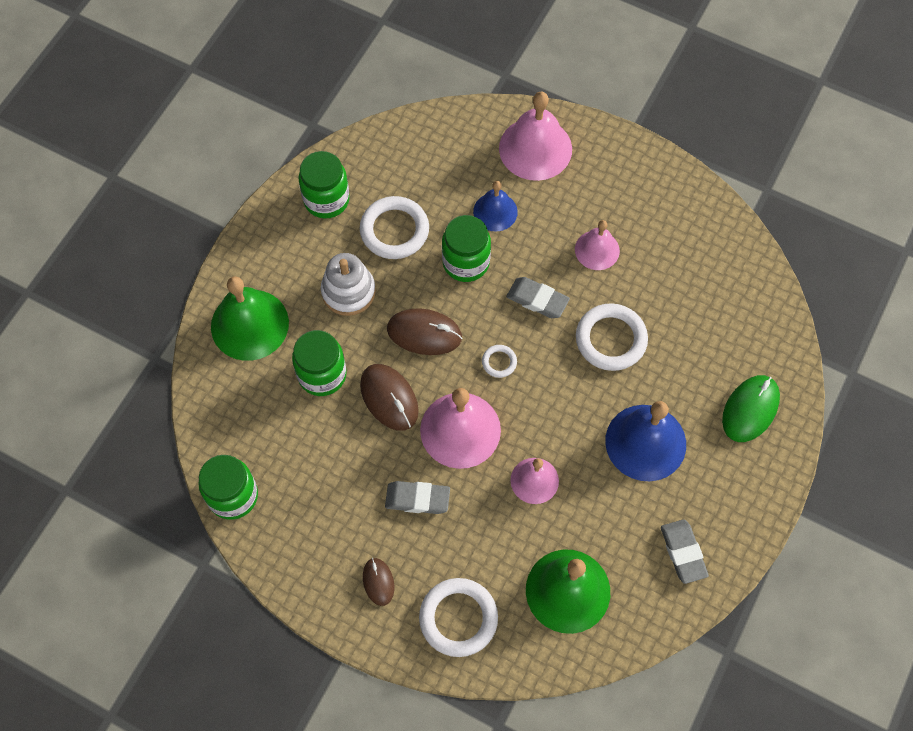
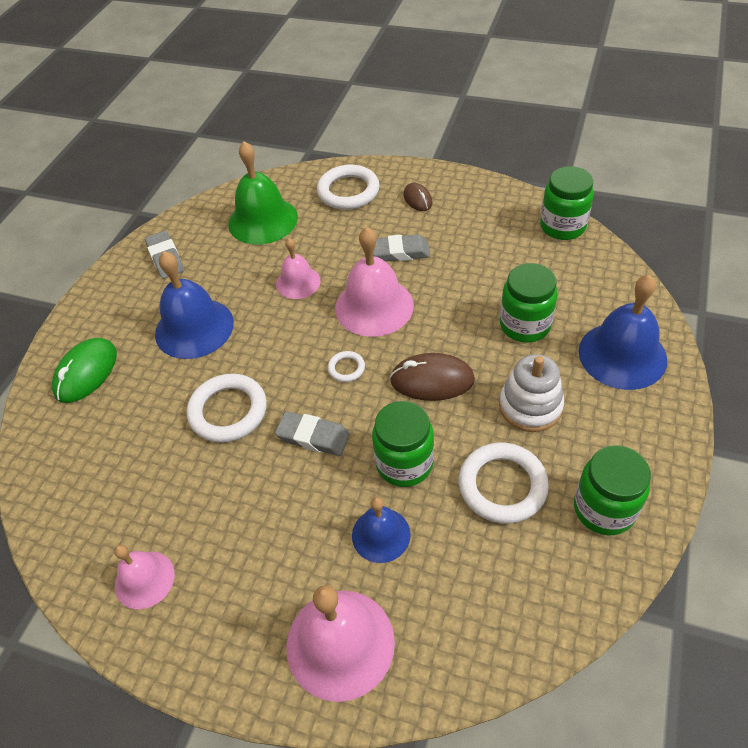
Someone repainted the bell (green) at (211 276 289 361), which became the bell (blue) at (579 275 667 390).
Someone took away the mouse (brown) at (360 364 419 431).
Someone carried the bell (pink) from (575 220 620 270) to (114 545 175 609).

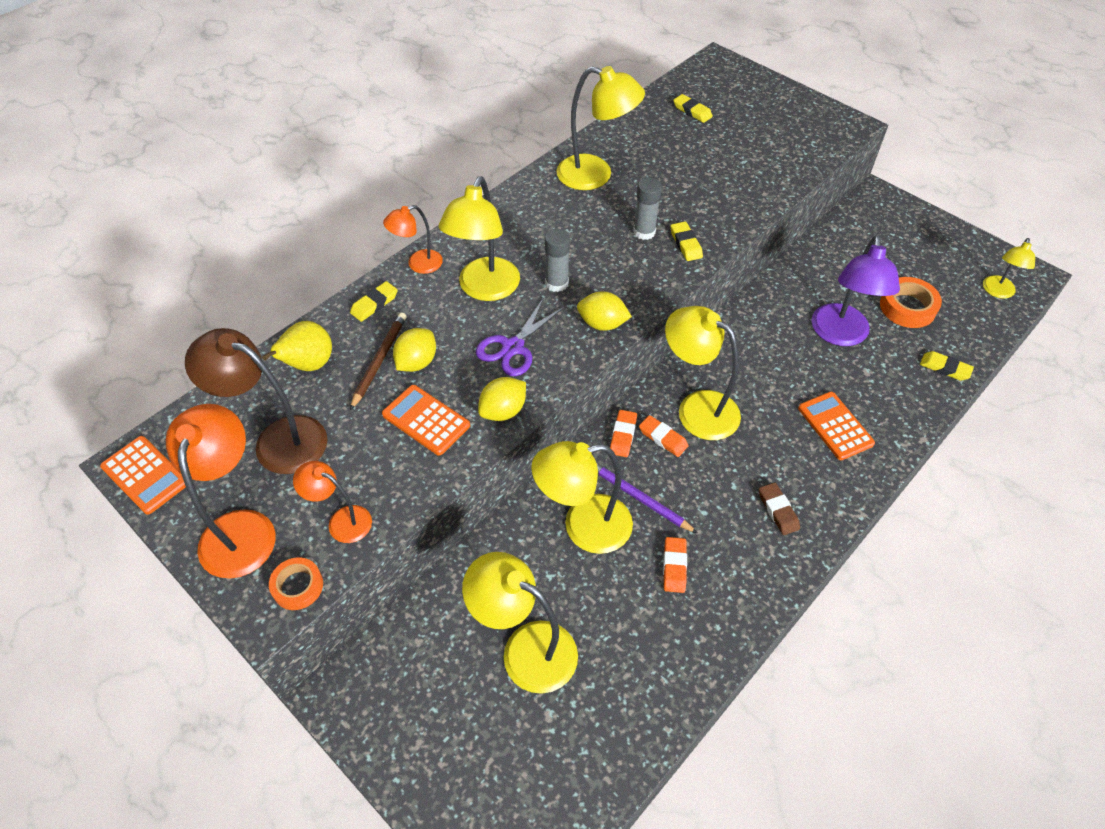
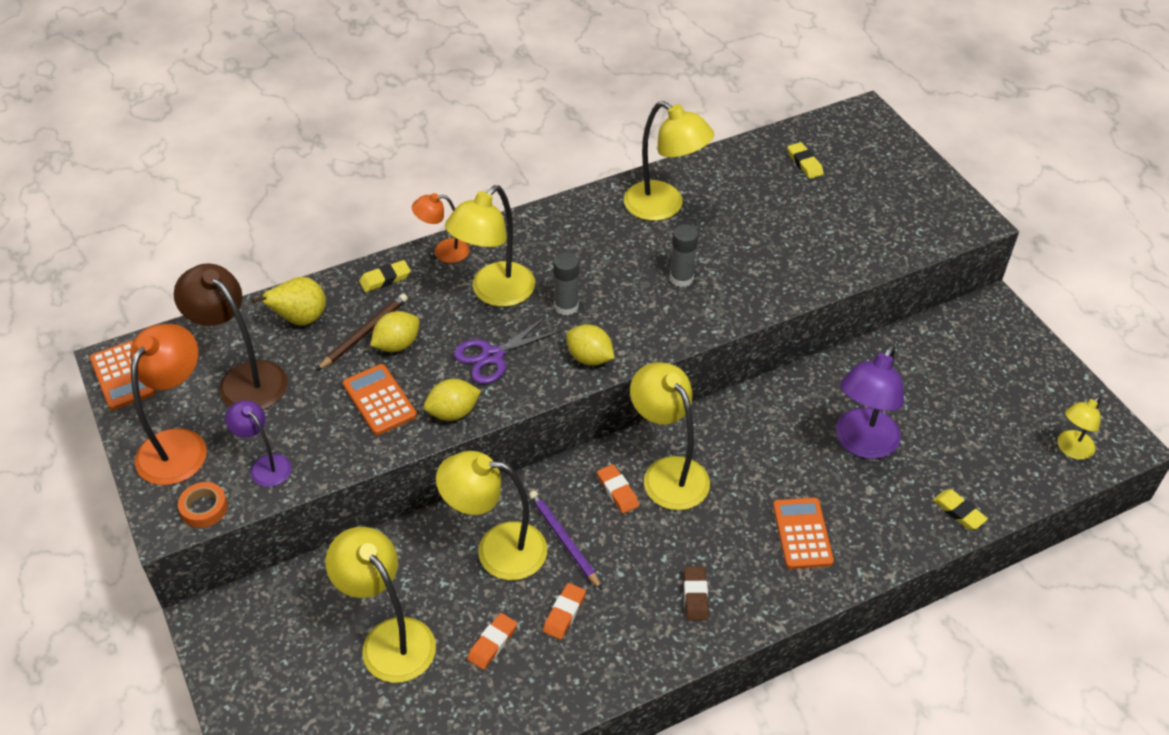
Someone repainted the lamp (orange) at (293 461 372 543), which became the lamp (purple) at (225 400 292 487).
Someone carried the eraser (orange) from (610 410 637 457) to (467 613 517 670).
Someone took away the eraser (yellow) at (670 222 703 261).
Someone took away the tape (orange) at (880 277 942 328).

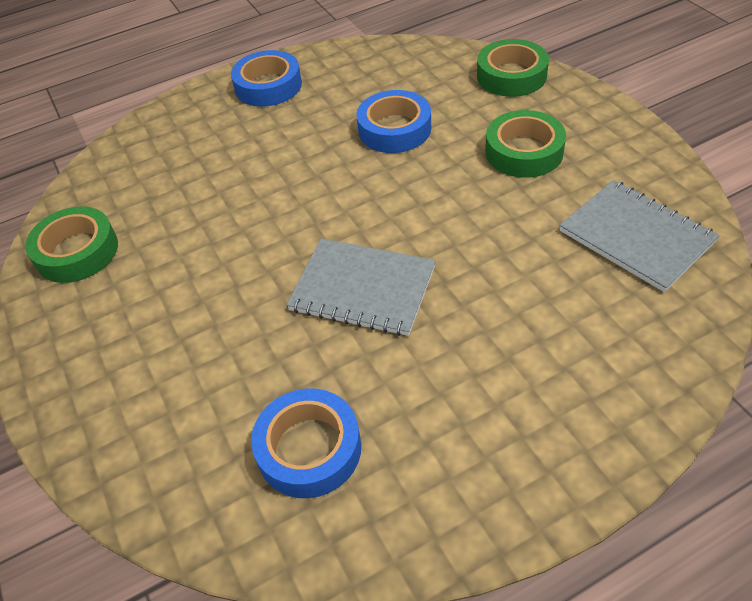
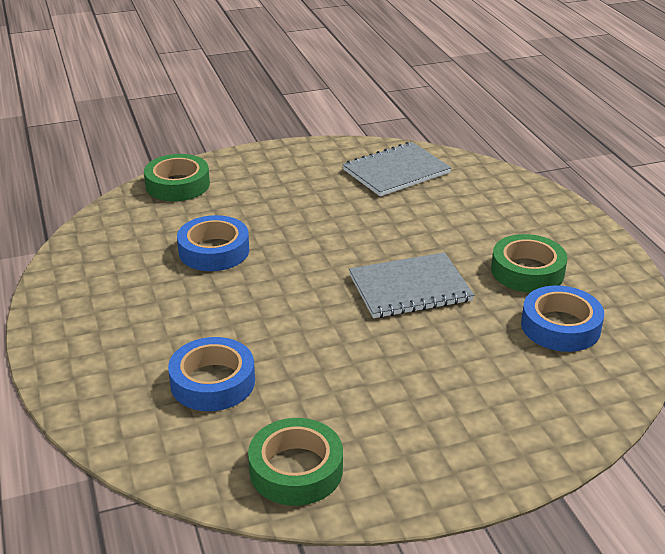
Someone carried the tape (blue) from (231 50 302 107) to (168 337 255 411).
Someone rotated the notebook (grey) at (287 238 436 336) by 45 degrees clockwise.
Someone carried the tape (green) from (485 110 566 178) to (491 234 567 293).

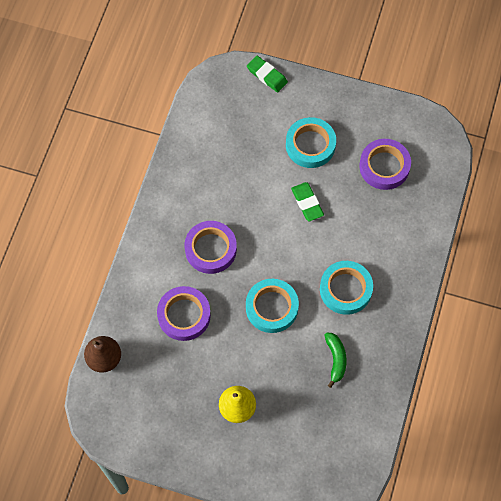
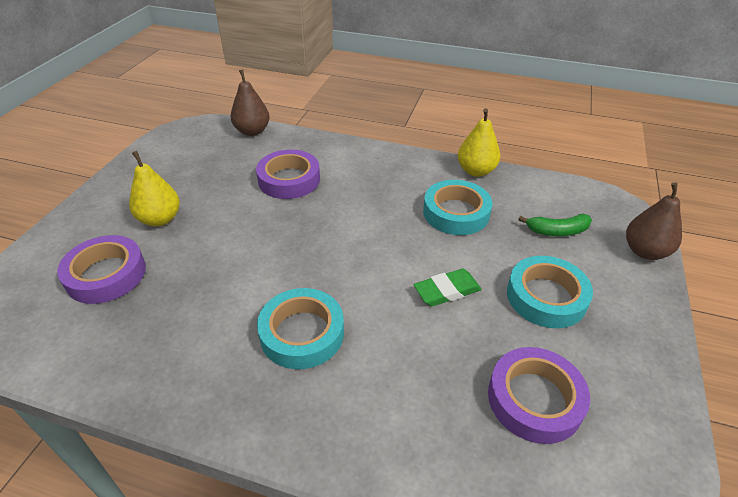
Someone carried the tape (purple) from (185 221 237 274) to (57 235 146 304).
Someone carried the tape (turquoise) from (246 279 299 333) to (423 180 492 235).
Someone swapped the eraser (green) at (247 56 288 92) for the pear (brown) at (626 182 682 260).
Someone carried the banana (green) from (325 333 347 388) to (518 214 592 236).
Someone put down the pear (yellow) at (458 108 500 177).

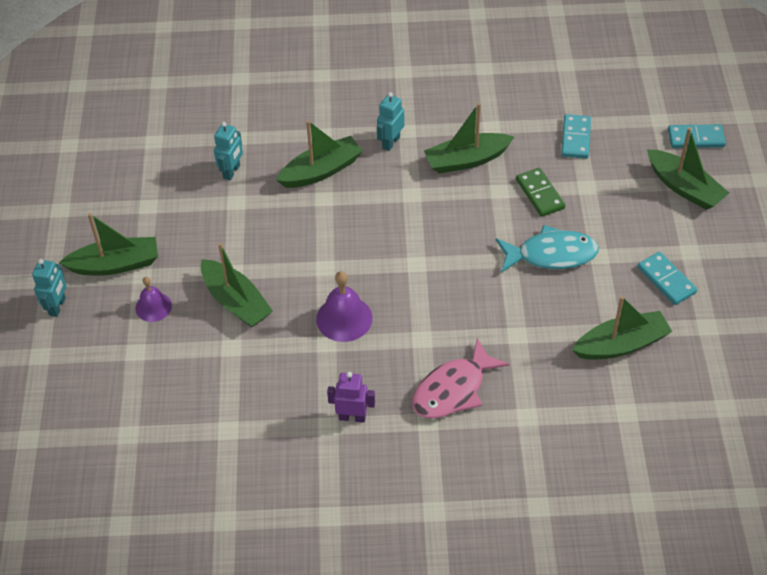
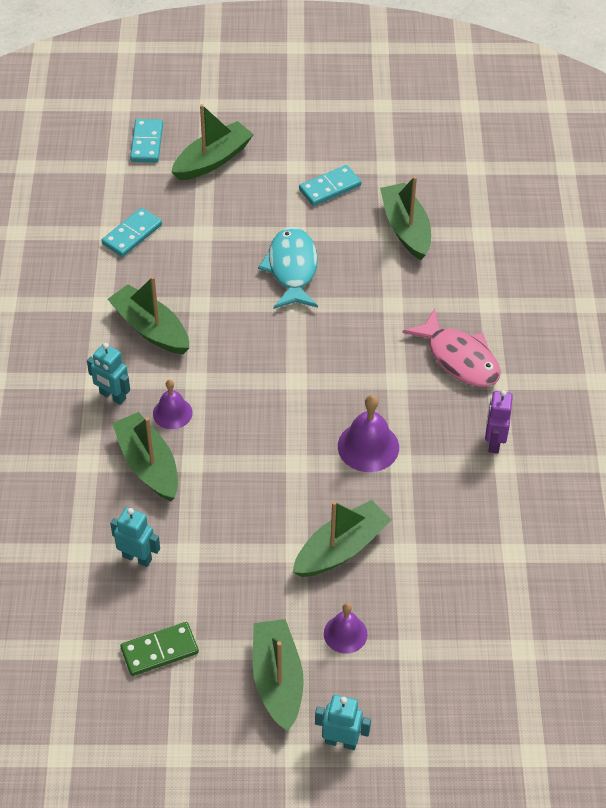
Someone rotated the boat (green) at (424 103 514 173) by 150 degrees clockwise.
Someone carried the domino (green) from (516 168 565 217) to (120 622 199 676).
Someone rotated the domino (turquoise) at (561 114 591 159) by 60 degrees counterclockwise.
Someone put down the bell (purple) at (153 380 193 429).

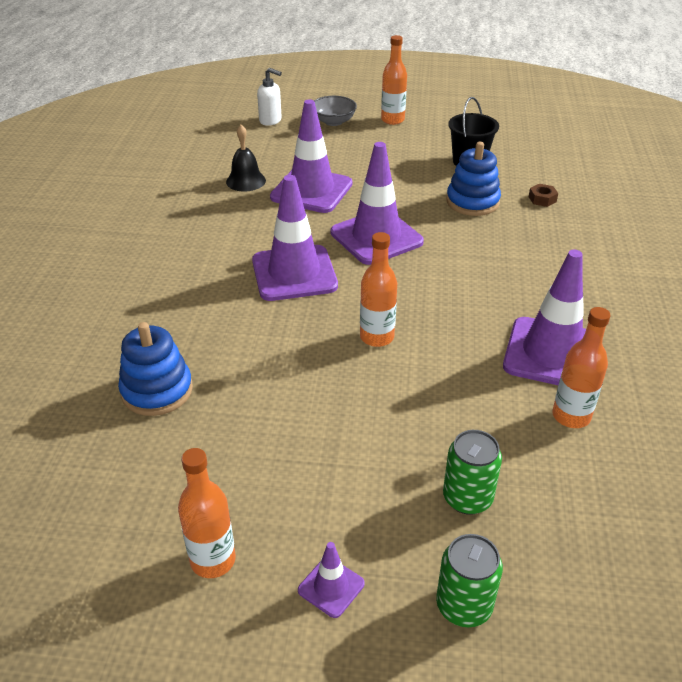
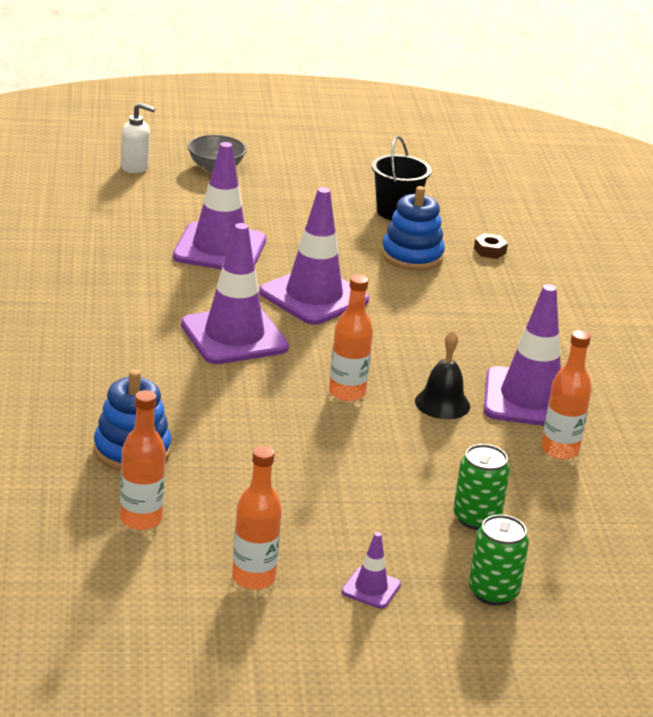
Someone carried the bell (black) from (226 125 266 191) to (415 330 470 419).
Someone carried the bottle (orange) from (381 35 407 125) to (120 390 166 530).

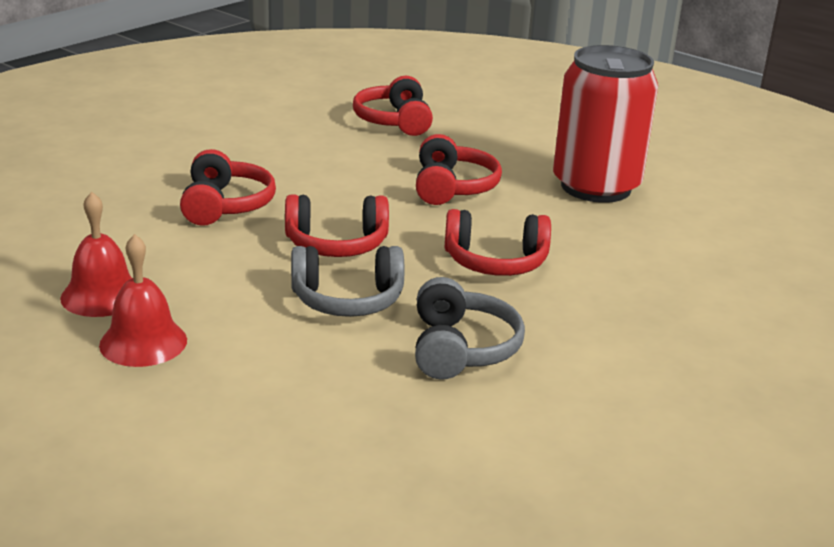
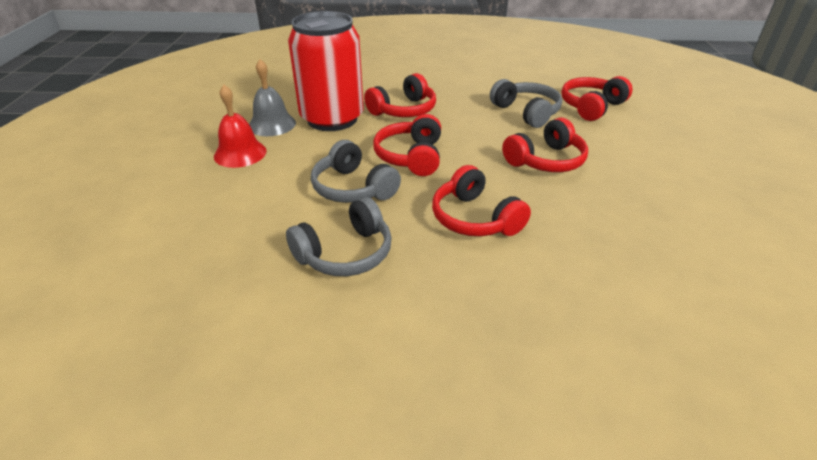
Someone repainted the bell (red) at (60 192 132 317), which became the bell (grey) at (249 59 296 136).
Someone rotated the headphones (red) at (285 194 389 257) by 45 degrees clockwise.
Someone carried the can (red) from (553 45 658 203) to (288 11 364 131).
Someone put down the headphones (grey) at (490 79 562 128).

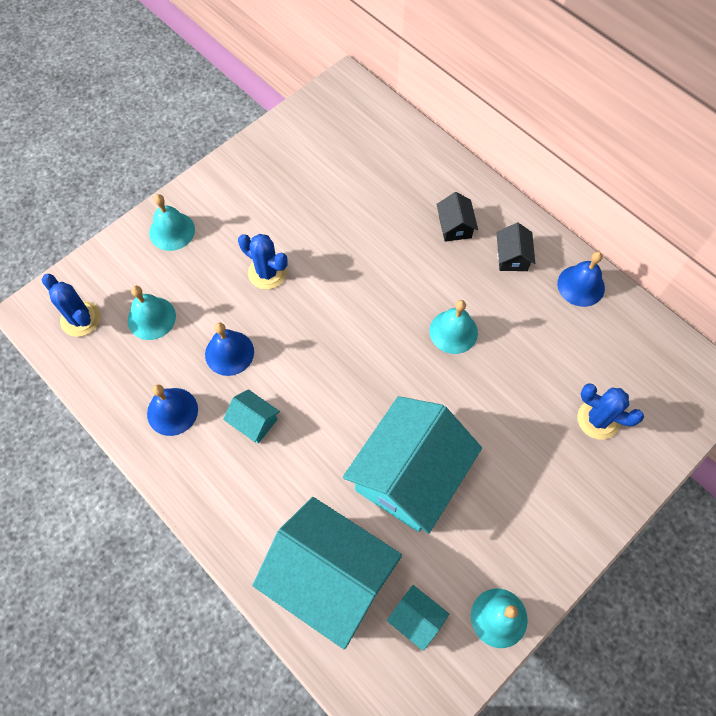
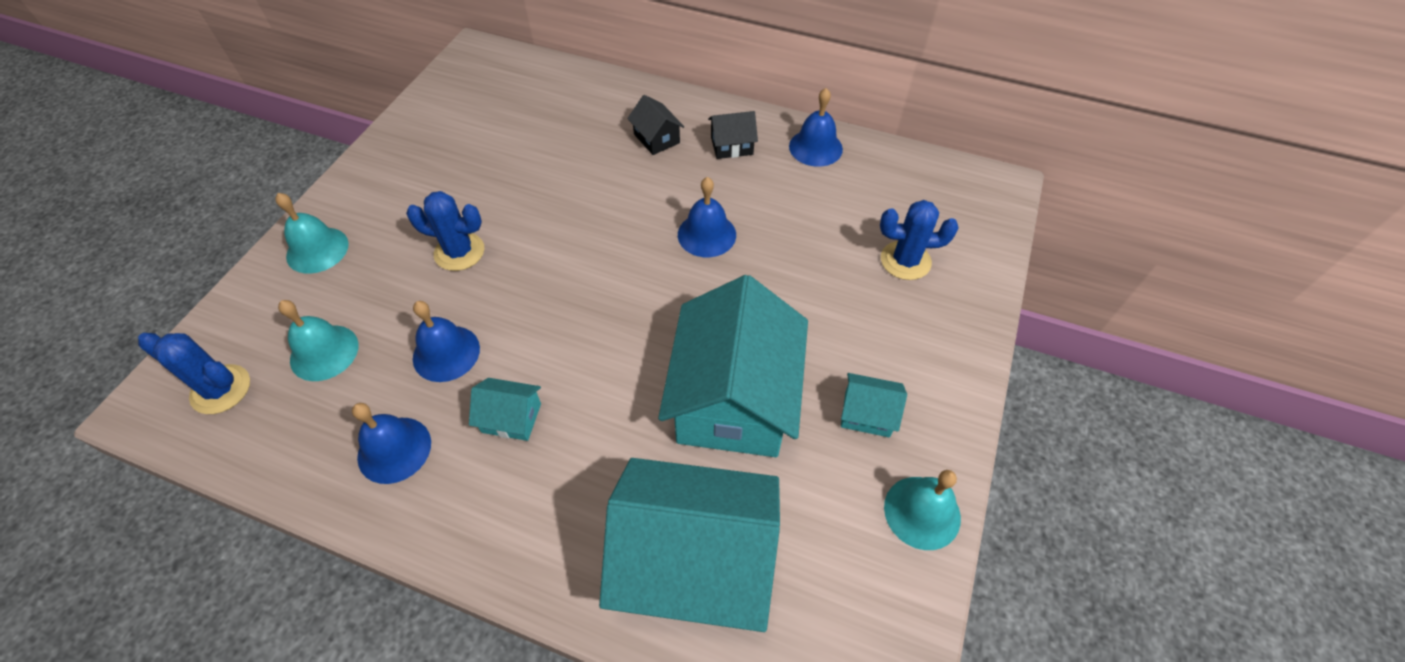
Someone carried the house (turquoise) from (387 585 449 651) to (841 373 907 437).
Someone repainted the bell (turquoise) at (429 300 478 354), which became the bell (blue) at (678 177 736 257).
Someone rotated the house (black) at (496 223 535 271) by 75 degrees counterclockwise.

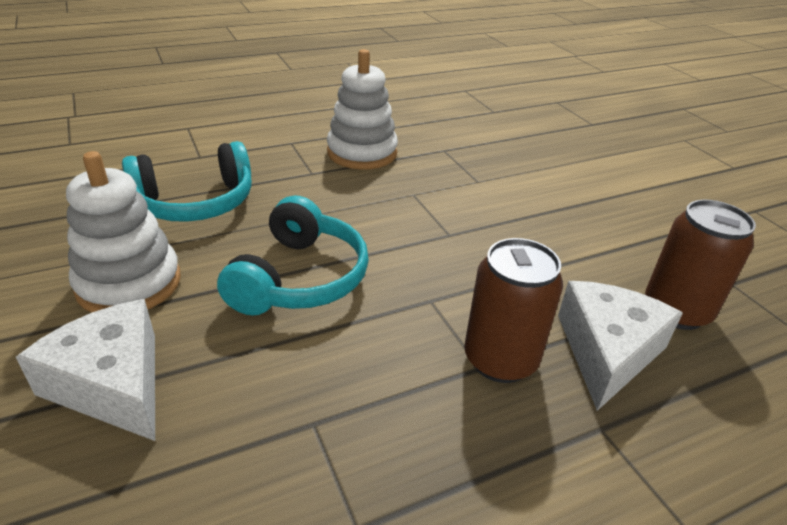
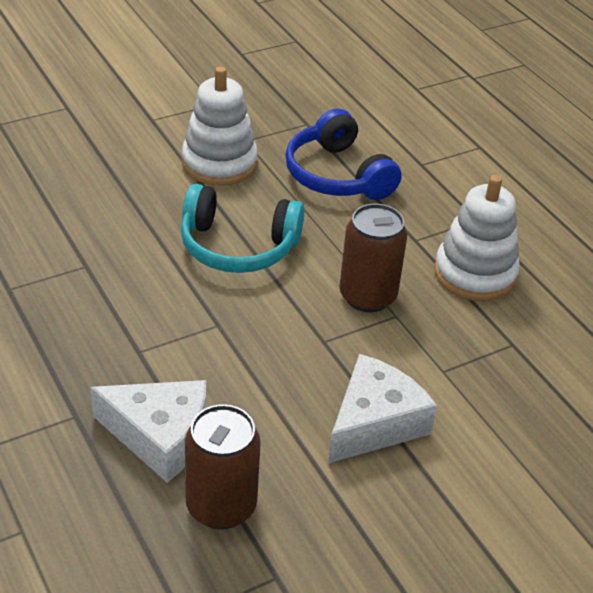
Someone carried the cheese (white) from (16 299 155 441) to (328 354 437 463).
Someone repainted the headphones (turquoise) at (122 141 252 222), which became the headphones (blue) at (285 108 402 200).
Someone carried the can (brown) from (464 238 563 383) to (339 204 407 312).

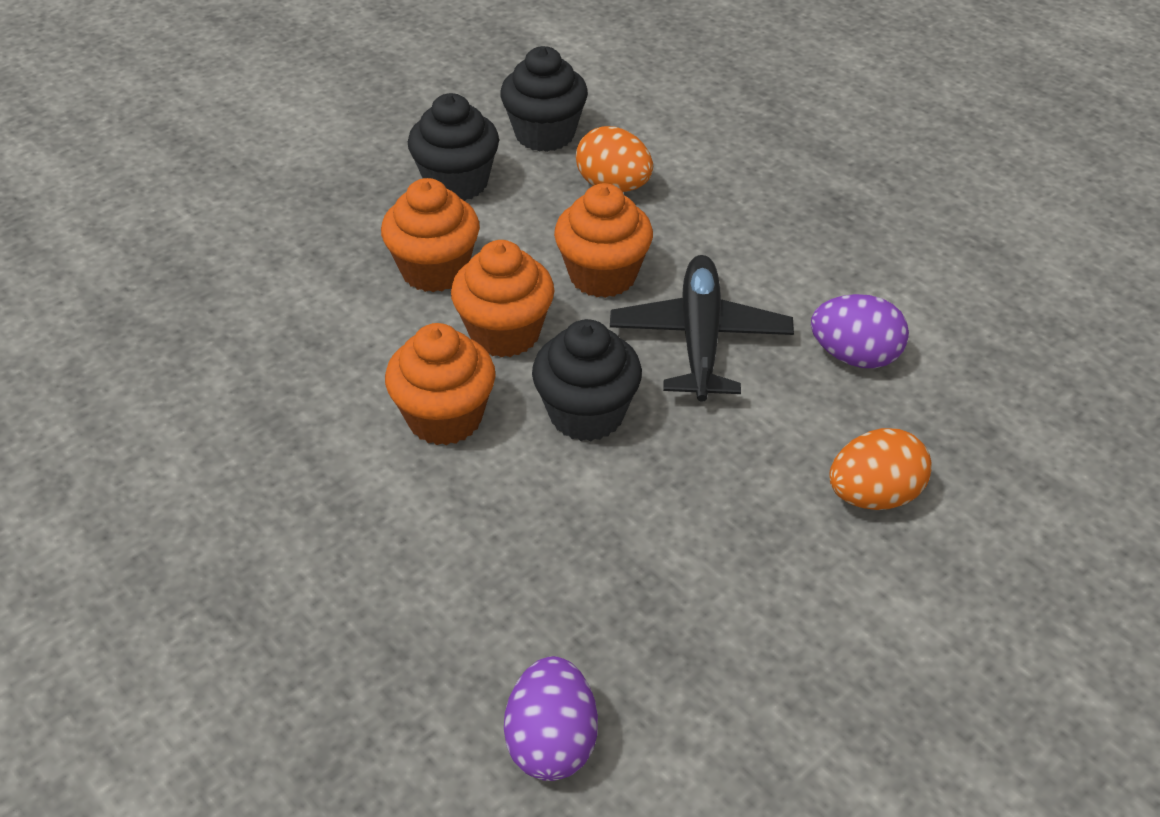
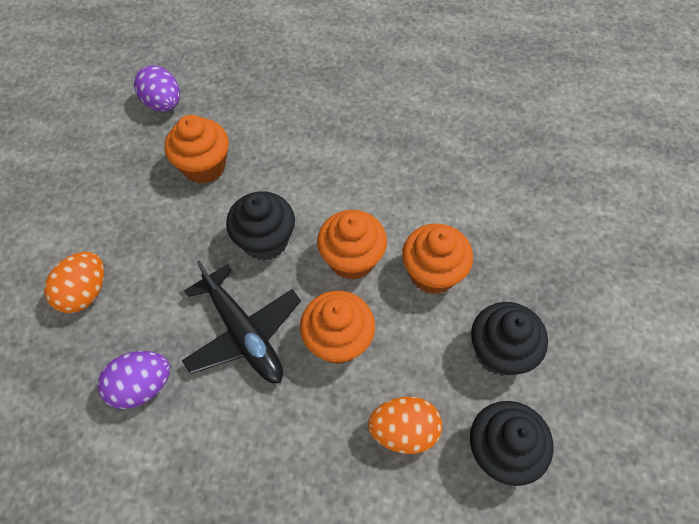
Someone carried the cupcake (orange) from (385 323 496 445) to (165 115 229 184).

